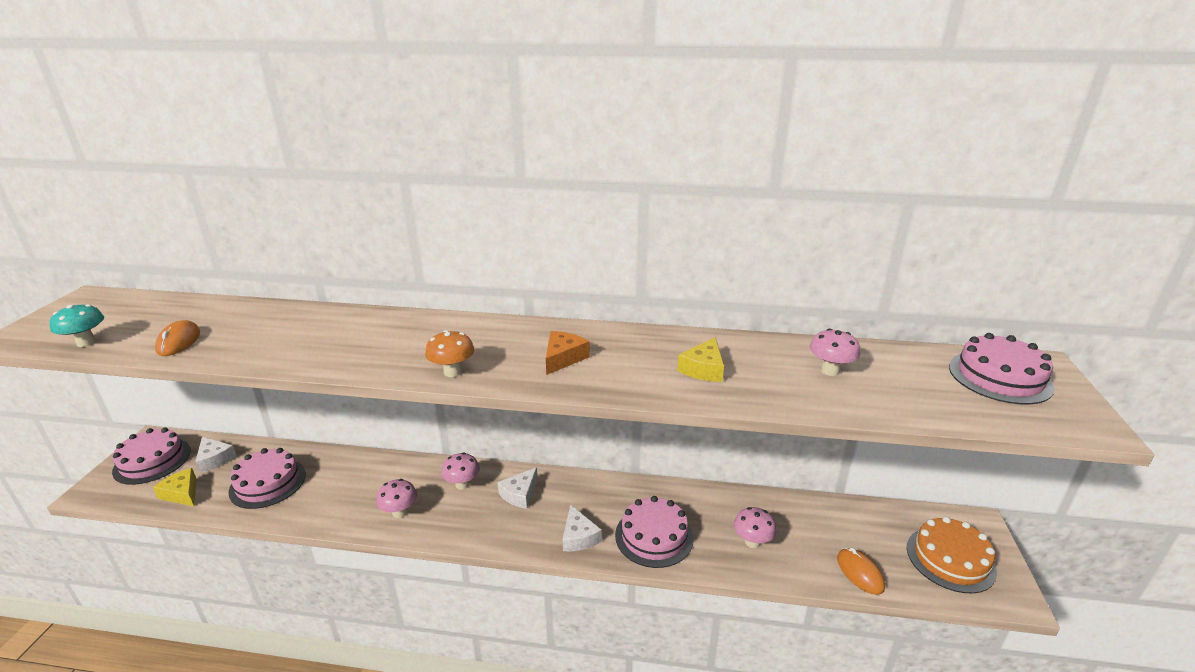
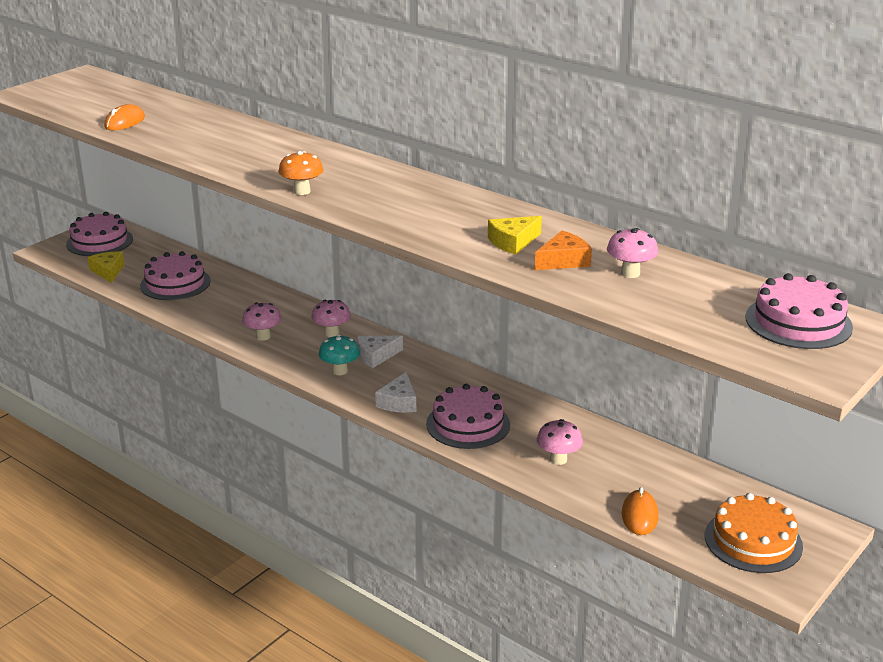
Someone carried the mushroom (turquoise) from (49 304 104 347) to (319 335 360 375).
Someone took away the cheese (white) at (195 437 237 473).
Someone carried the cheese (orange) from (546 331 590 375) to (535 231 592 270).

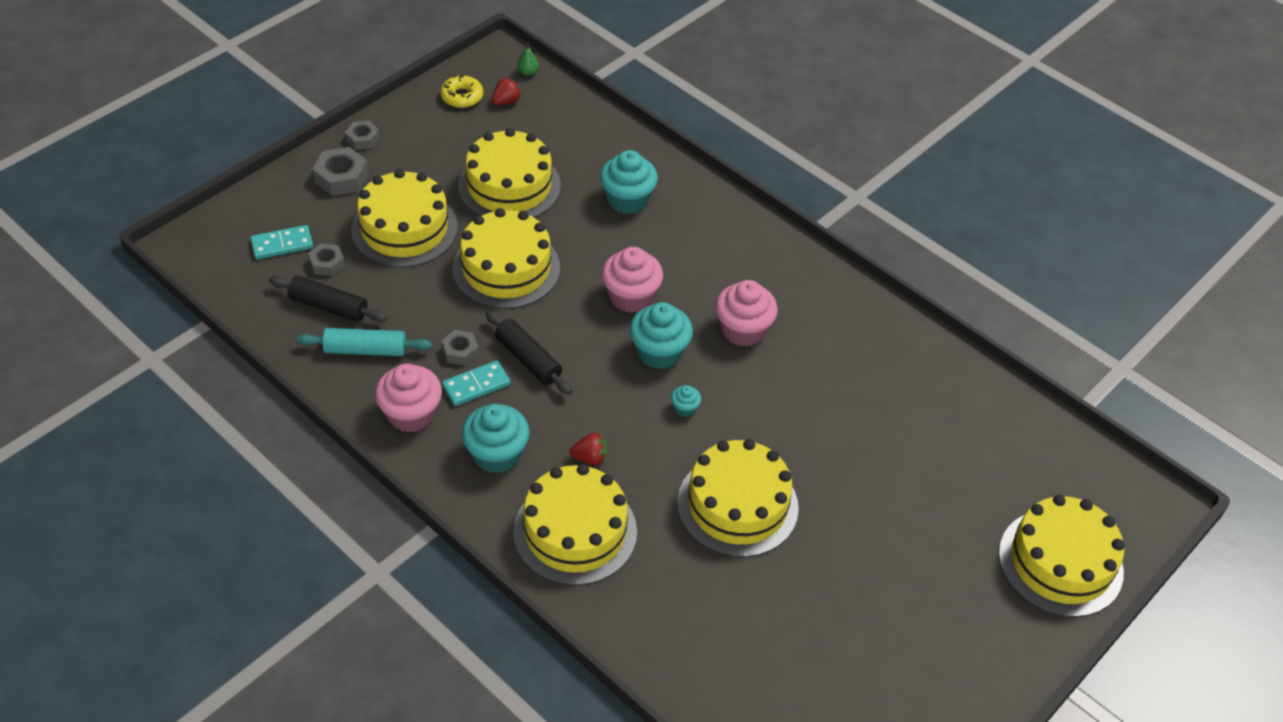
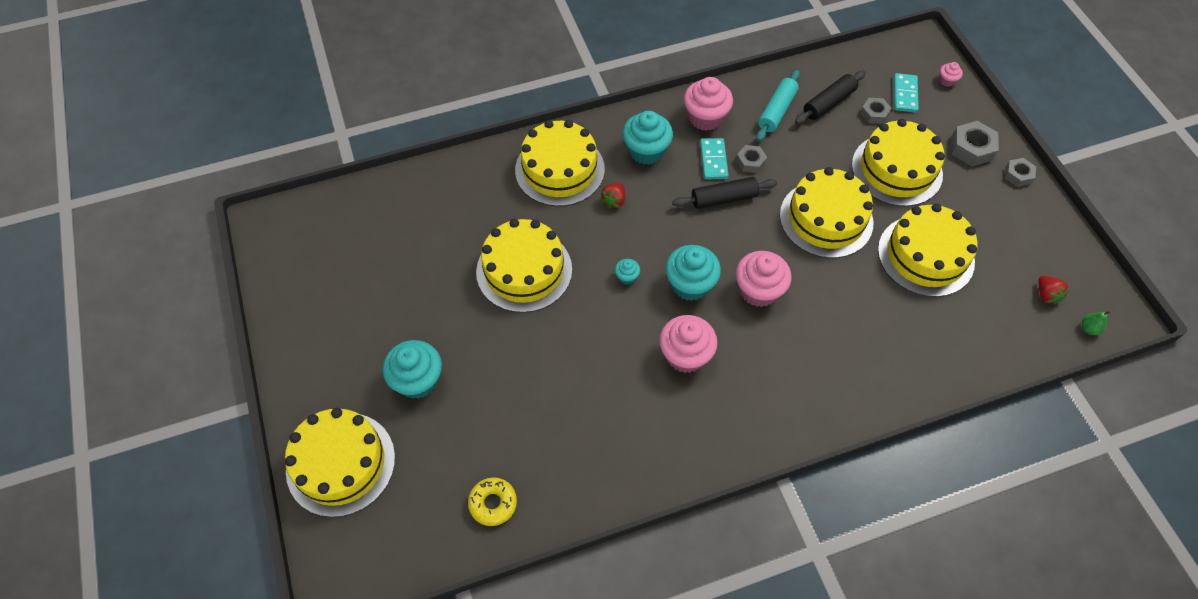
Someone carried the donut (yellow) from (440 75 483 108) to (468 477 517 526).
Someone carried the cupcake (turquoise) from (600 150 658 214) to (383 340 442 399).
Someone put down the cupcake (pink) at (939 62 963 87).

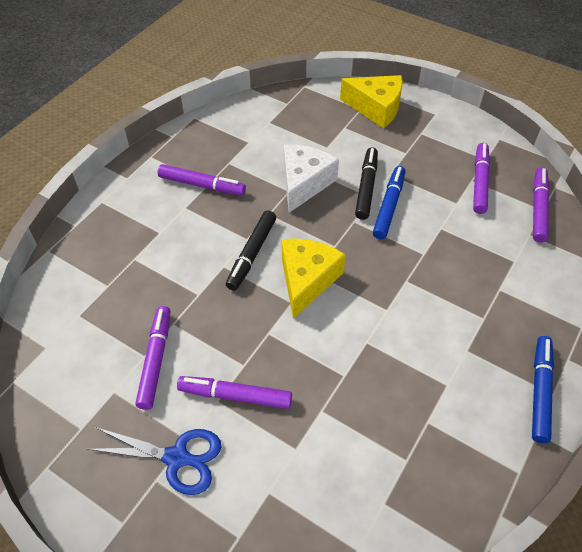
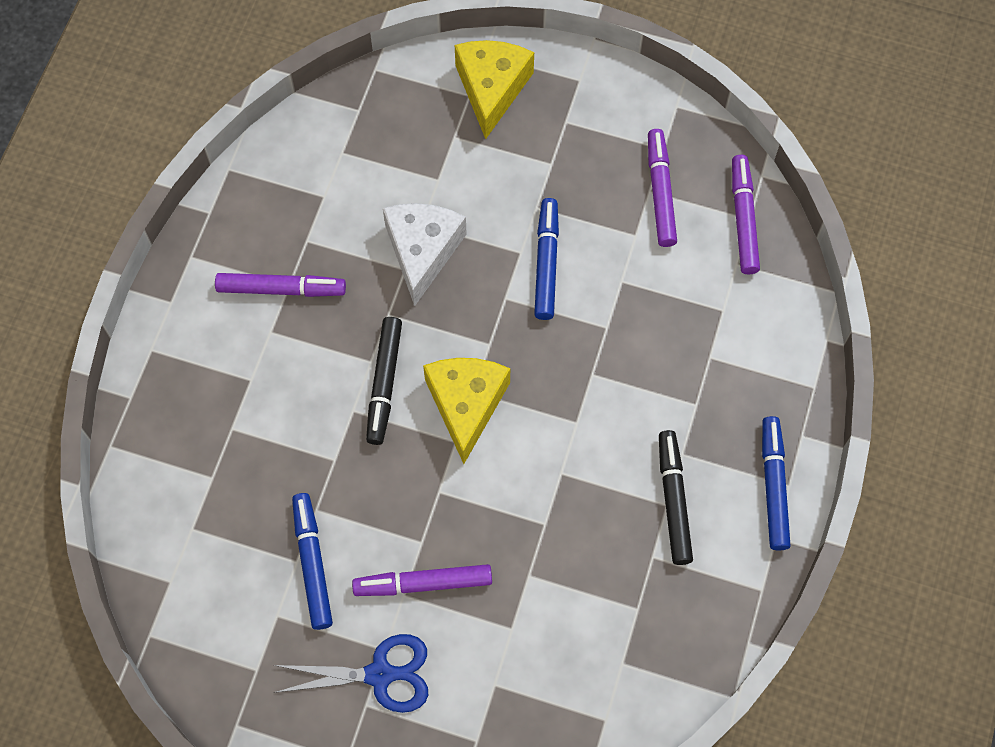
Someone repainted the marker (purple) at (135 306 171 410), which became the marker (blue) at (292 493 333 630).
Someone rotated the cheese (yellow) at (340 75 403 128) by 90 degrees counterclockwise.
Someone carried the marker (black) from (355 147 378 220) to (659 430 693 565).

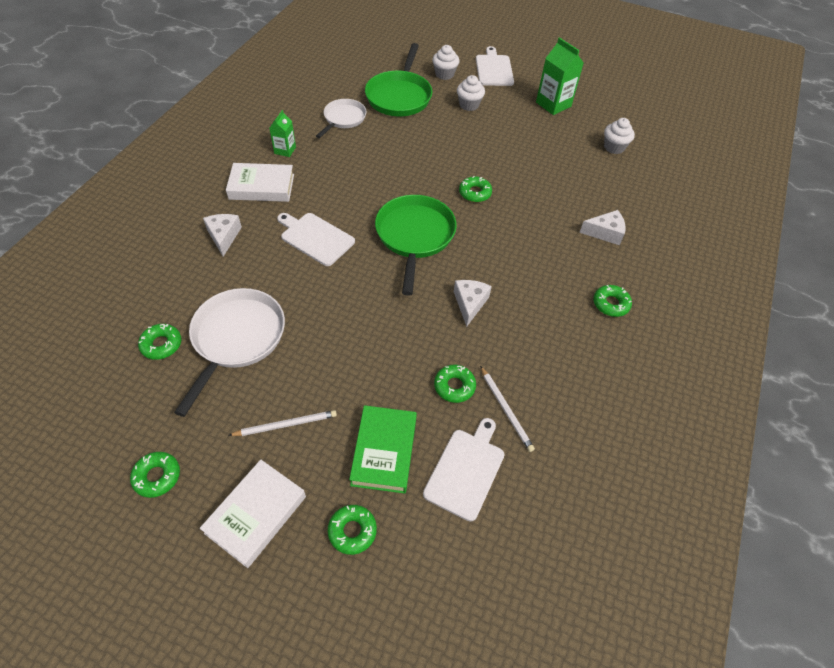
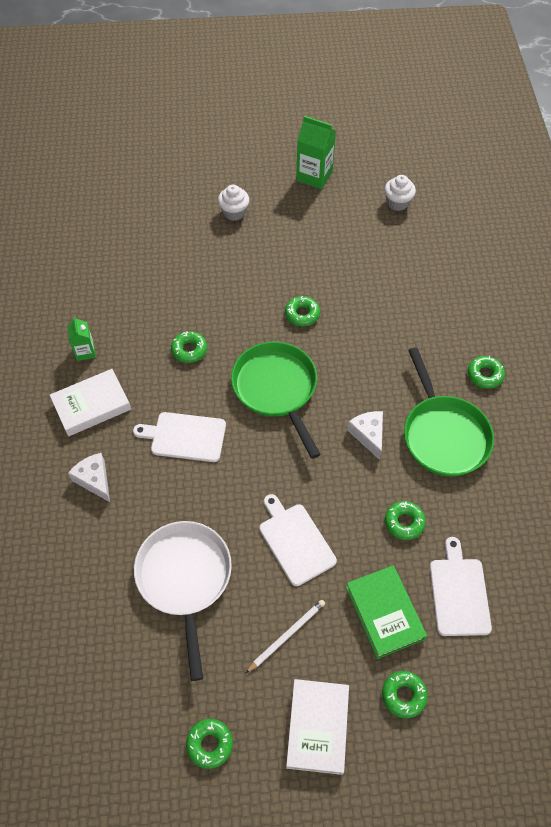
Someone carried the donut (green) from (138 324 181 360) to (171 331 207 363).
Someone took away the pan (white) at (316 99 366 138).
Someone carried the pan (green) from (365 43 432 116) to (404 347 494 476).
Someone took away the cupcake (white) at (432 45 459 80).
Someone carried the cutting board (white) from (476 46 514 86) to (259 494 337 586).
Someone took away the pencil (white) at (480 366 535 452).
Someone took away the cheese (white) at (579 210 626 245).

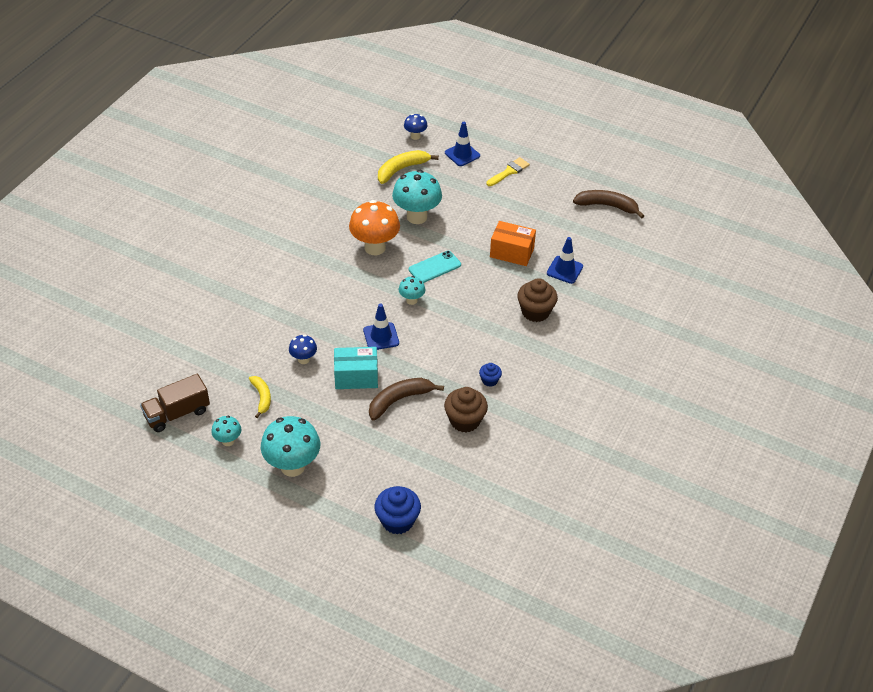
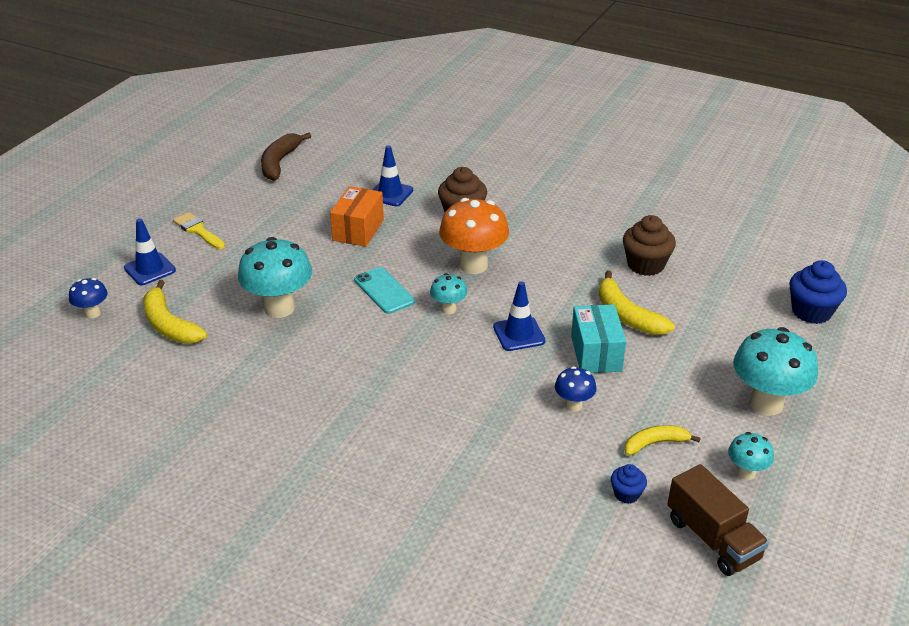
Someone carried the mushroom (orange) from (349 200 400 255) to (439 198 509 274).
Someone repainted the banana (brown) at (369 378 444 421), which became the banana (yellow) at (598 270 675 335).
Someone carried the cupcake (blue) from (479 363 502 387) to (611 464 647 504).

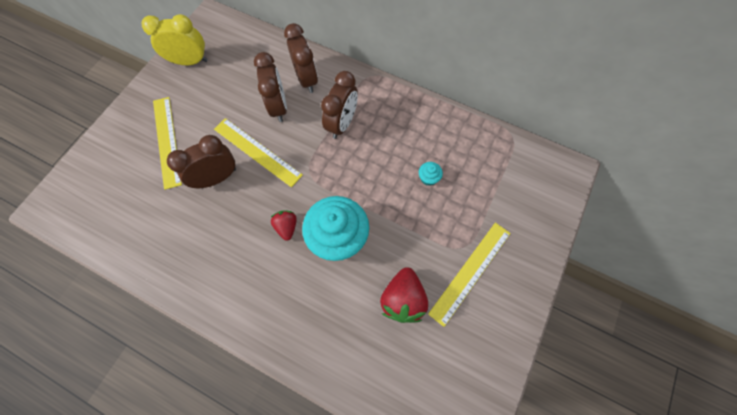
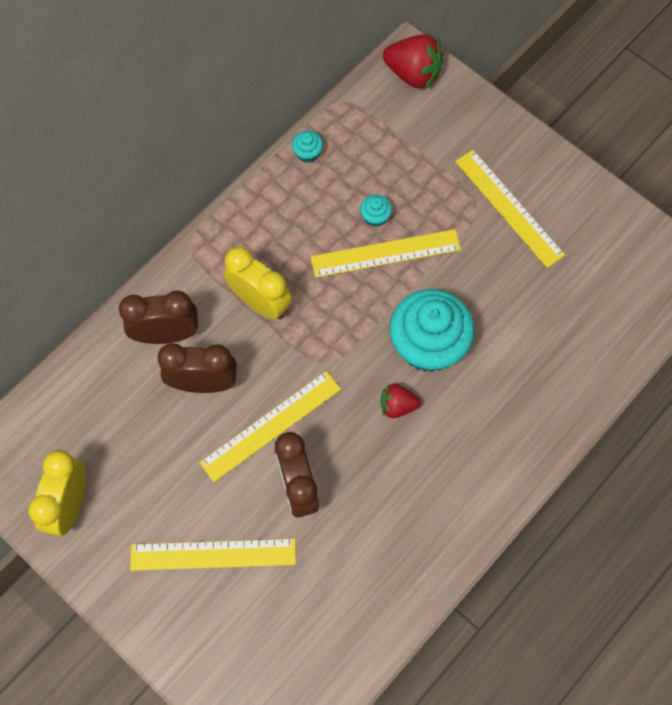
Someone repainted the clock (brown) at (321 71 358 139), which became the clock (yellow) at (224 247 292 319).
Someone carried the strawberry (red) from (380 267 428 323) to (383 34 443 89).
Someone put down the cupcake (turquoise) at (292 131 323 163).
Someone put down the ruler (yellow) at (311 229 461 278).

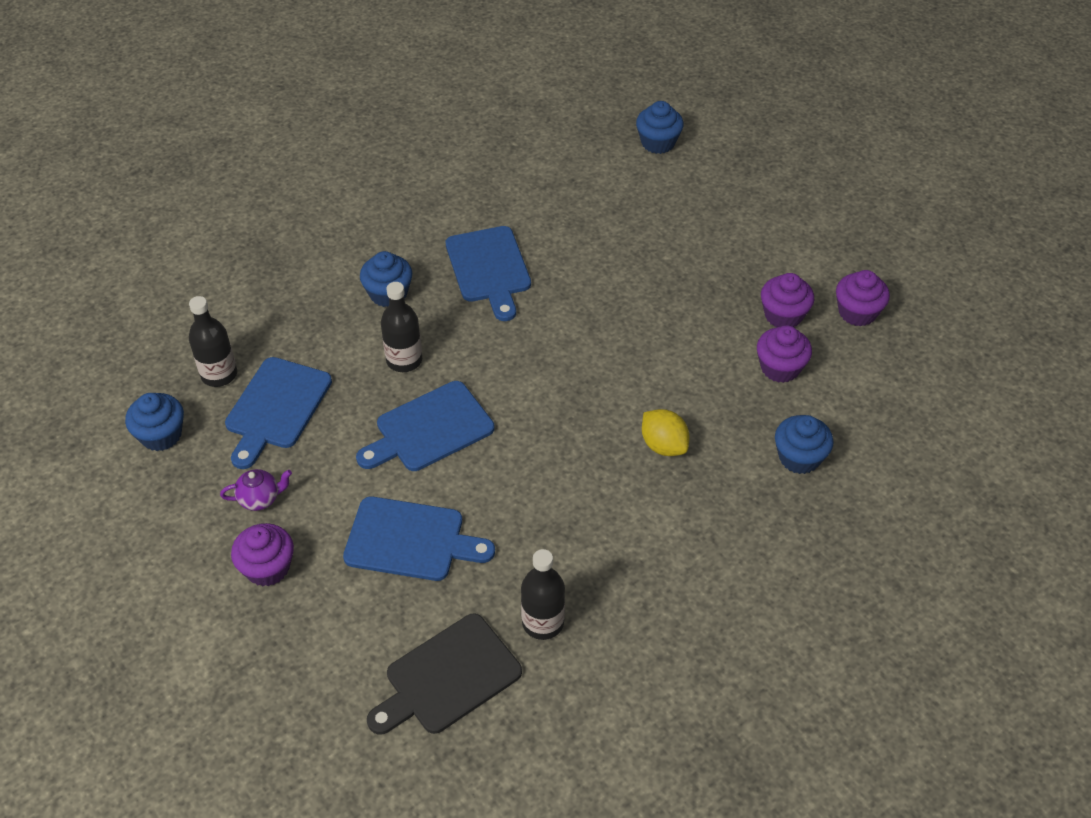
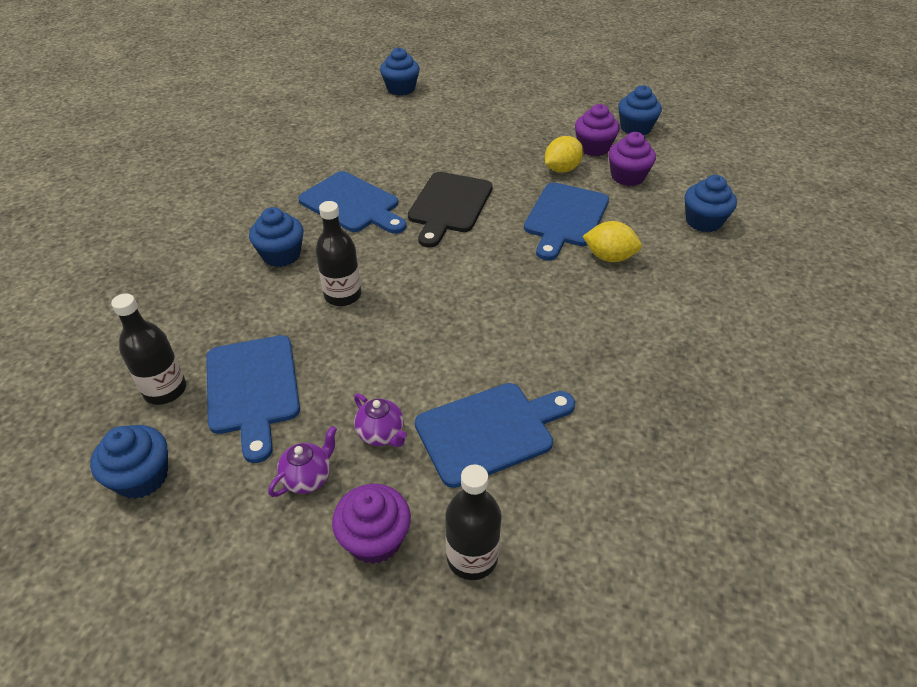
Someone carried the cutting board (blue) from (356 381 495 471) to (524 182 609 261).
Someone carried the cutting board (black) from (367 614 522 735) to (408 172 492 248).
Someone carried the bottle (black) from (521 549 565 640) to (445 464 502 580).
Someone repainted the cupcake (purple) at (836 270 890 326), which became the cupcake (blue) at (618 85 662 135).
Someone put down the teapot (purple) at (354 393 407 447).
Someone put down the lemon (yellow) at (545 136 583 173).

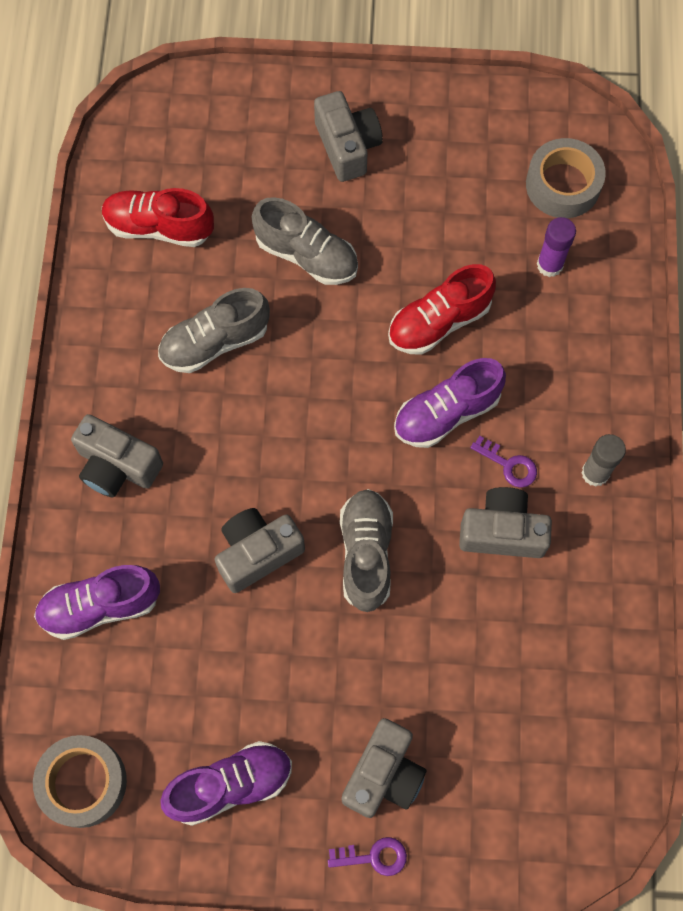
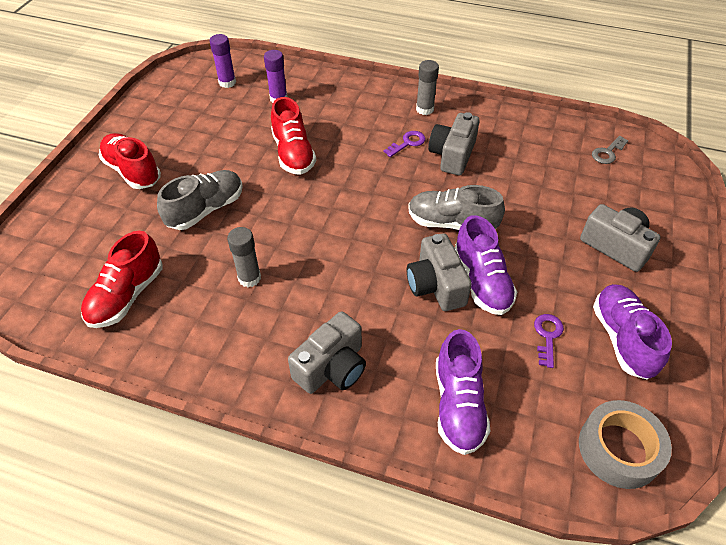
Someone swapped the shoe (grey) at (158 288 270 373) for the glue stick (grey) at (227 227 261 287).
Someone swapped the camera (grey) at (314 91 383 182) for the shoe (red) at (99 133 161 189).
Someone carried the key (purple) from (328 837 407 876) to (534 314 564 368).
Someone carried the shoe (purple) from (394 358 506 448) to (455 215 517 315).
Someone swapped the tape (grey) at (526 138 606 218) for the glue stick (purple) at (210 34 236 88).
Someone put down the key (grey) at (592 136 628 164).

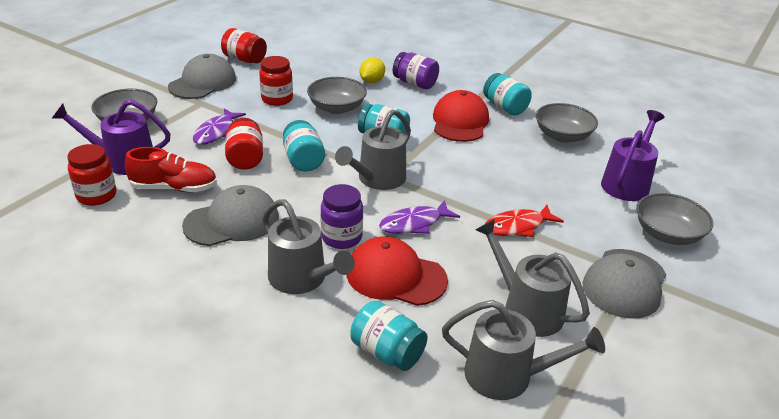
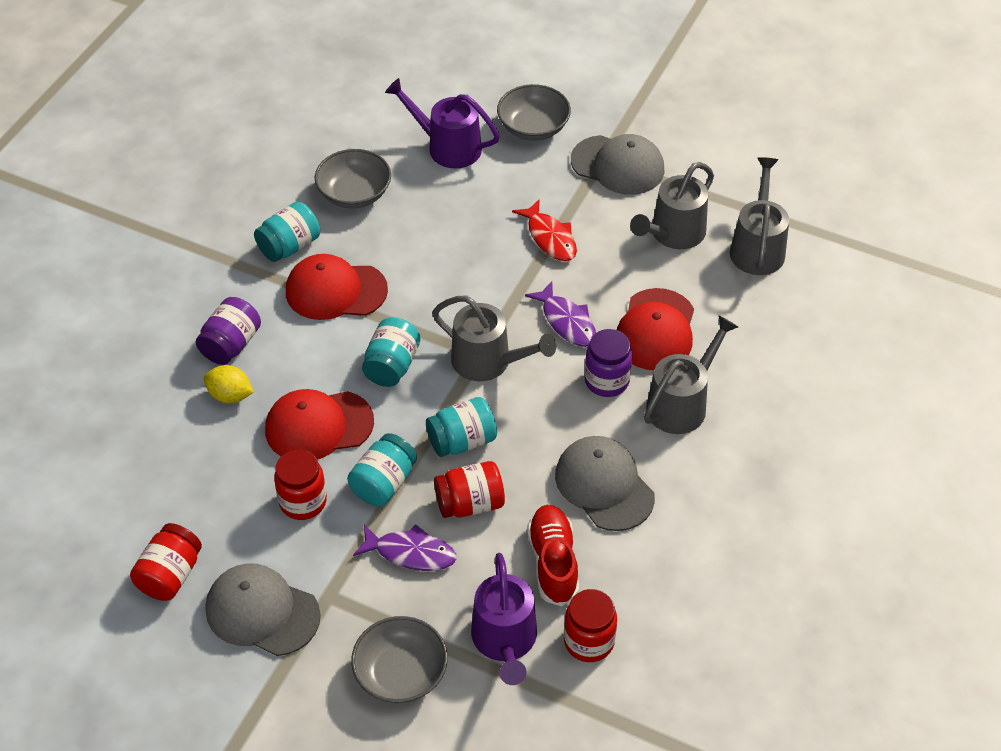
Someone swapped the bowl (grey) at (307 77 367 114) for the cap (red) at (265 389 374 460).
Someone carried the jar (turquoise) from (350 301 428 371) to (347 433 417 506).

